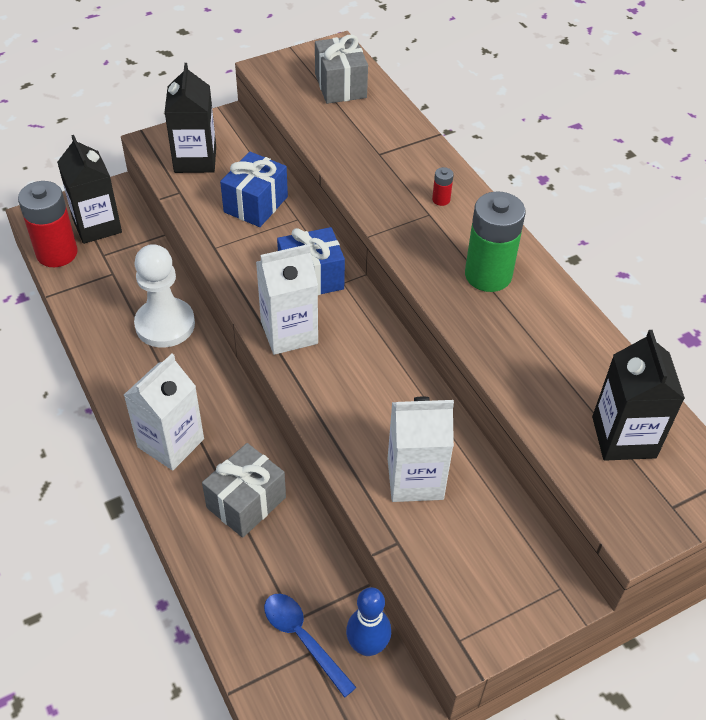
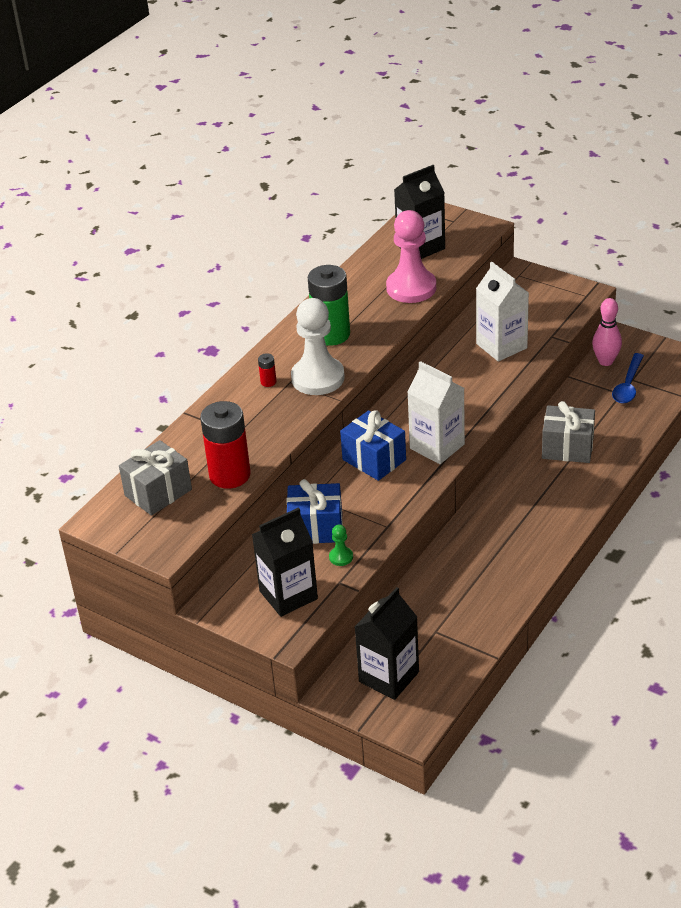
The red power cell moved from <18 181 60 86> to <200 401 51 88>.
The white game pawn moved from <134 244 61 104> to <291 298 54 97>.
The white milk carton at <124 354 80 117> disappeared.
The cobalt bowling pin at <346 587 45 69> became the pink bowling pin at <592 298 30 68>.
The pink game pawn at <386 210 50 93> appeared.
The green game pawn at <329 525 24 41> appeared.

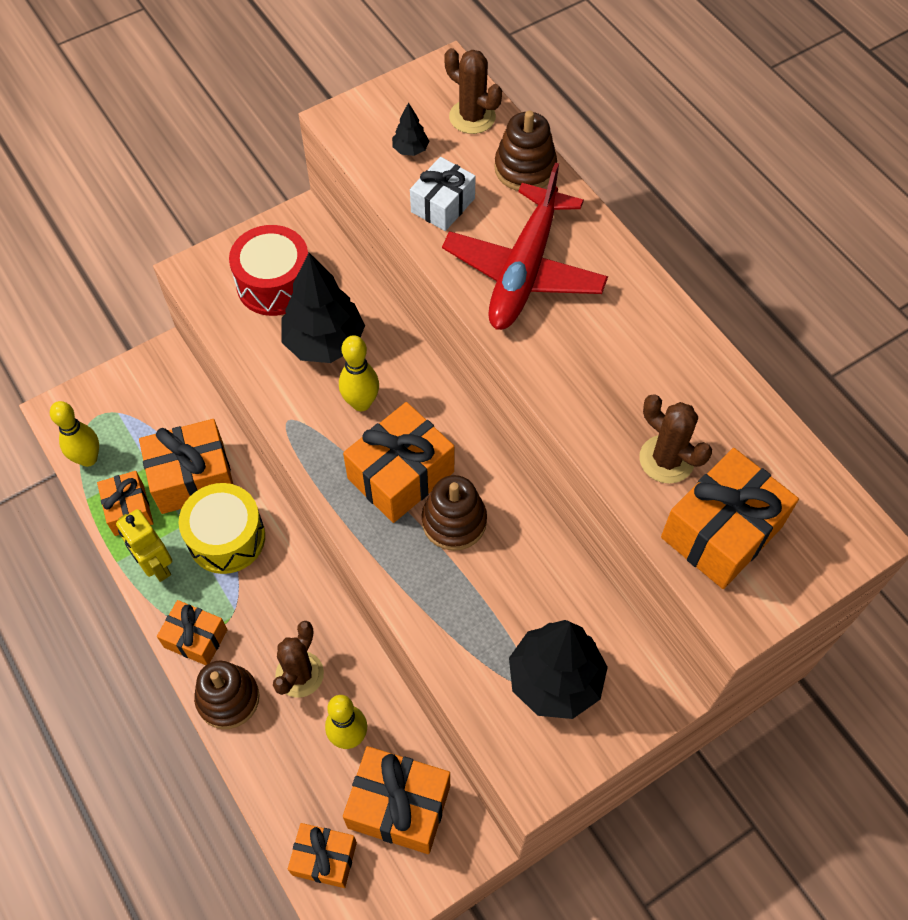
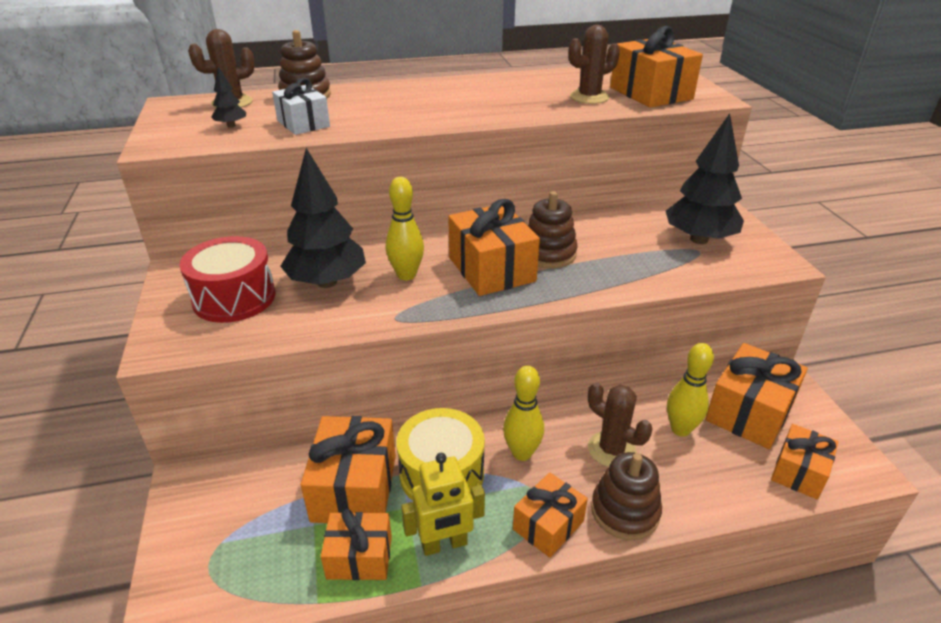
The red plane at <442 163 166 167> disappeared.
The bright yellow bowling pin moved from <50 401 49 66> to <503 366 41 95>.

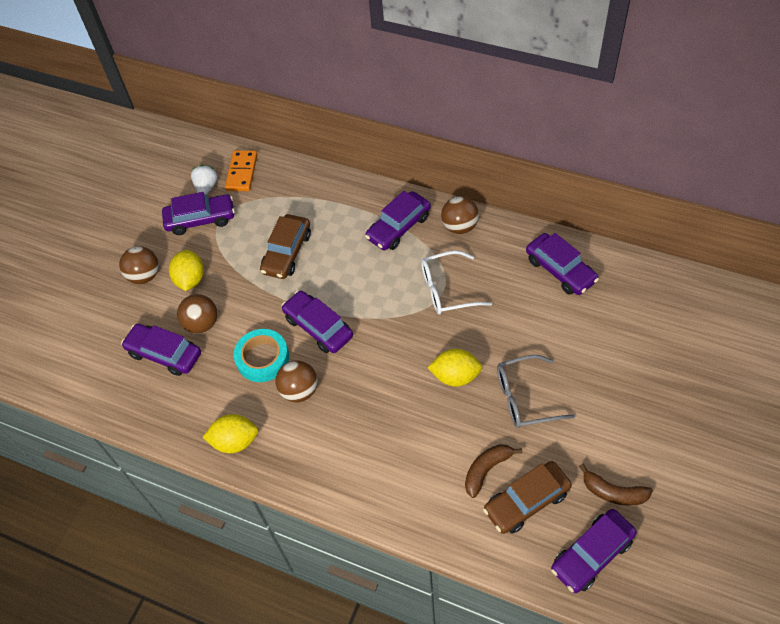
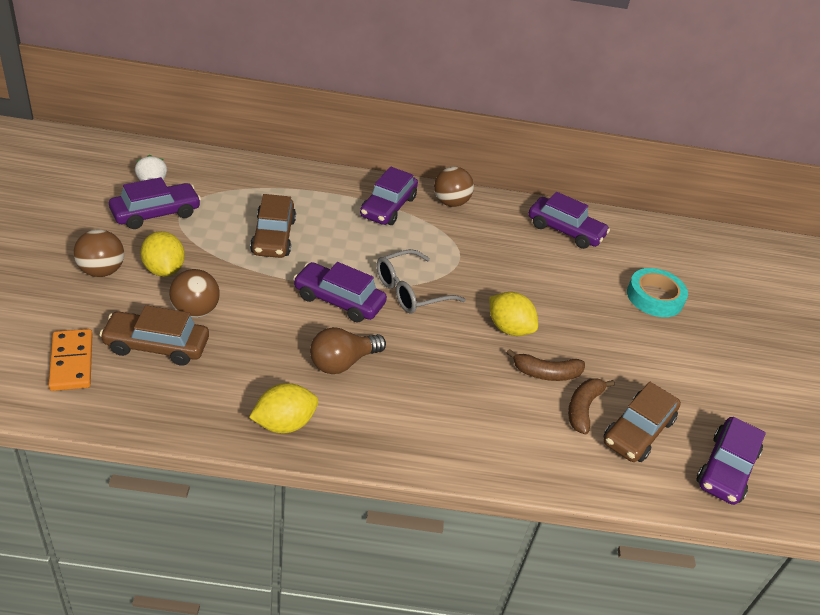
The orange-coloured domino moved from <225 150 33 41> to <49 329 44 62>.
The white spectacles at <421 250 71 65> disappeared.
The violet automobile at <121 324 80 52> became the dark brown automobile at <100 305 109 61>.
The aqua roll of tape moved from <234 329 55 53> to <627 268 61 49>.
The bright yellow citrus fruit at <428 349 55 38> turned 60 degrees clockwise.
The ash-grey spectacles moved from <497 355 78 73> to <377 249 89 64>.
The dark brown sphere at <275 360 43 42> was replaced by the dark brown light bulb at <310 327 76 47>.
The dark brown toy banana moved from <579 464 74 42> to <506 349 79 32>.

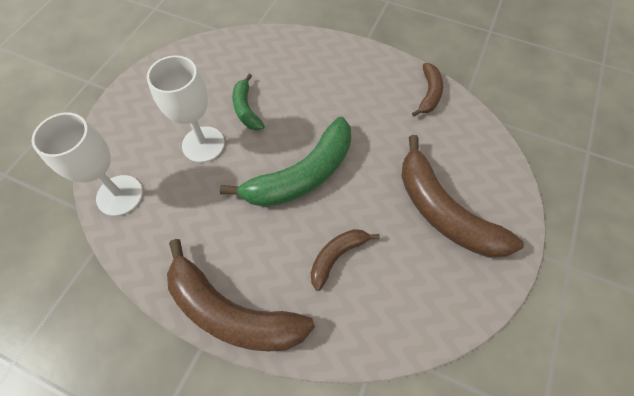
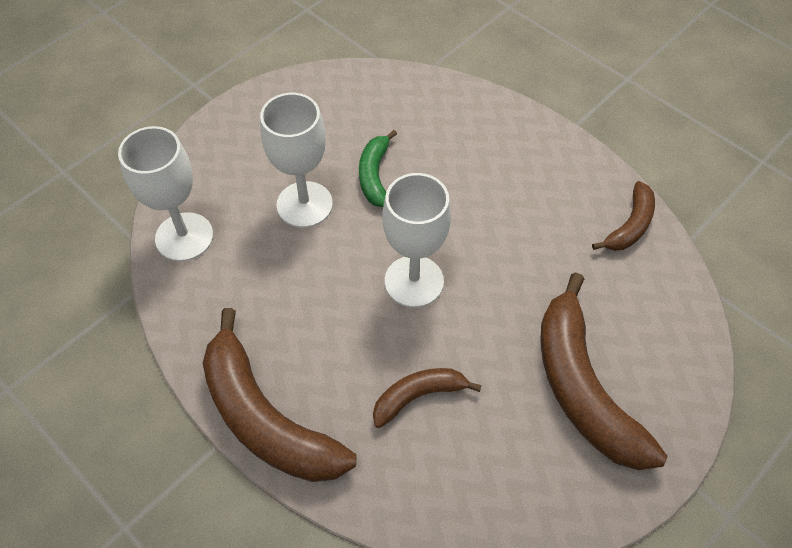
The green toy banana at <220 117 131 90> was replaced by the white wine glass at <383 173 68 135>.

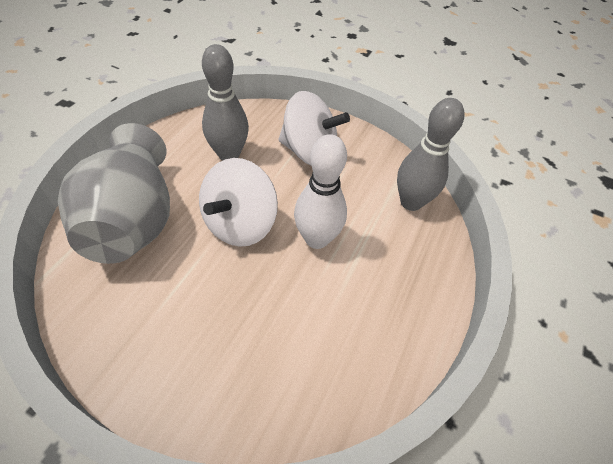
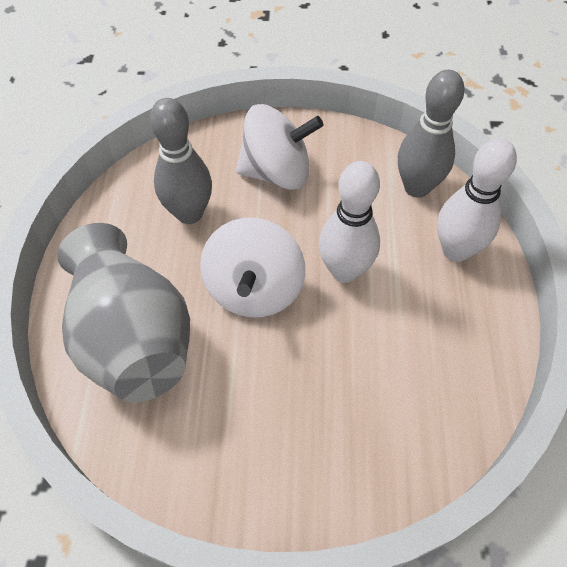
The white bowling pin at <437 138 80 124> appeared.

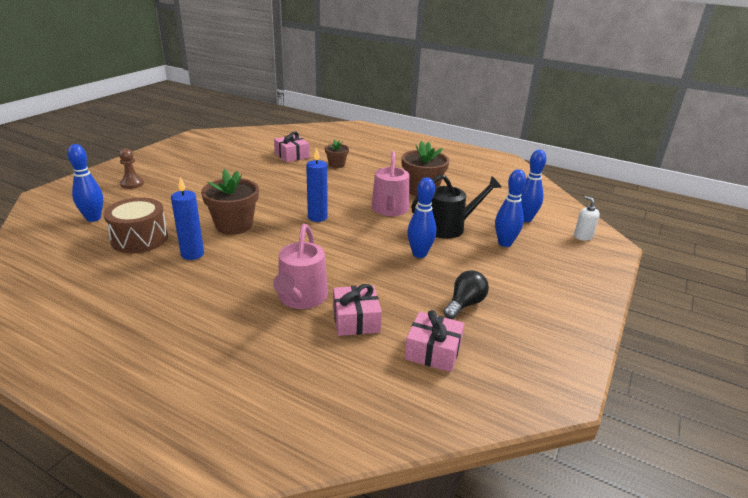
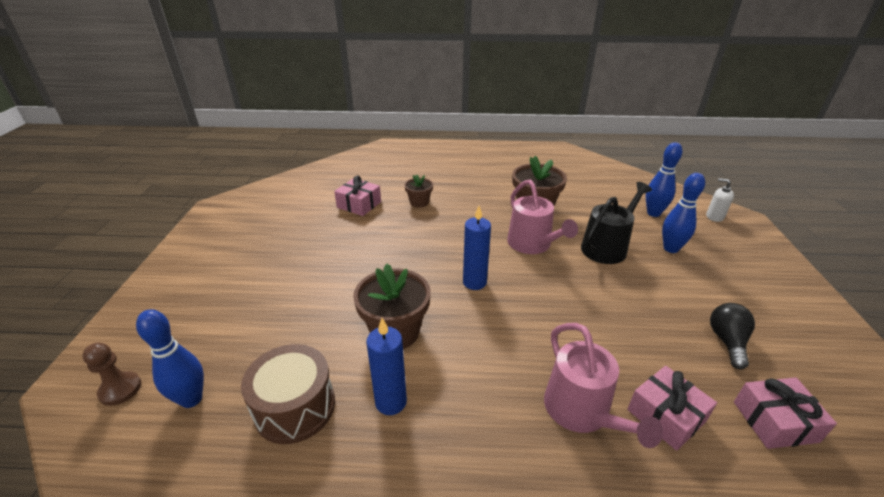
The dark brown game pawn moved from <119 148 25 41> to <82 343 59 63>.
The cobalt bowling pin at <407 177 29 81> disappeared.

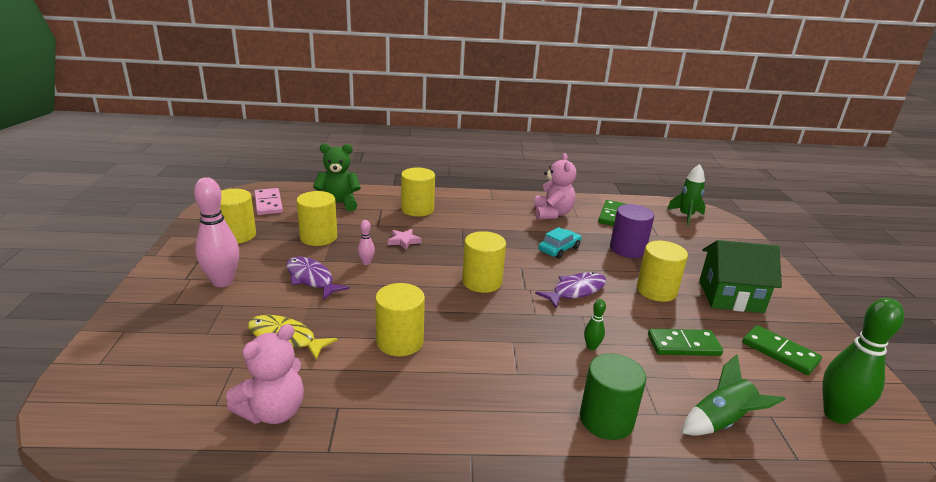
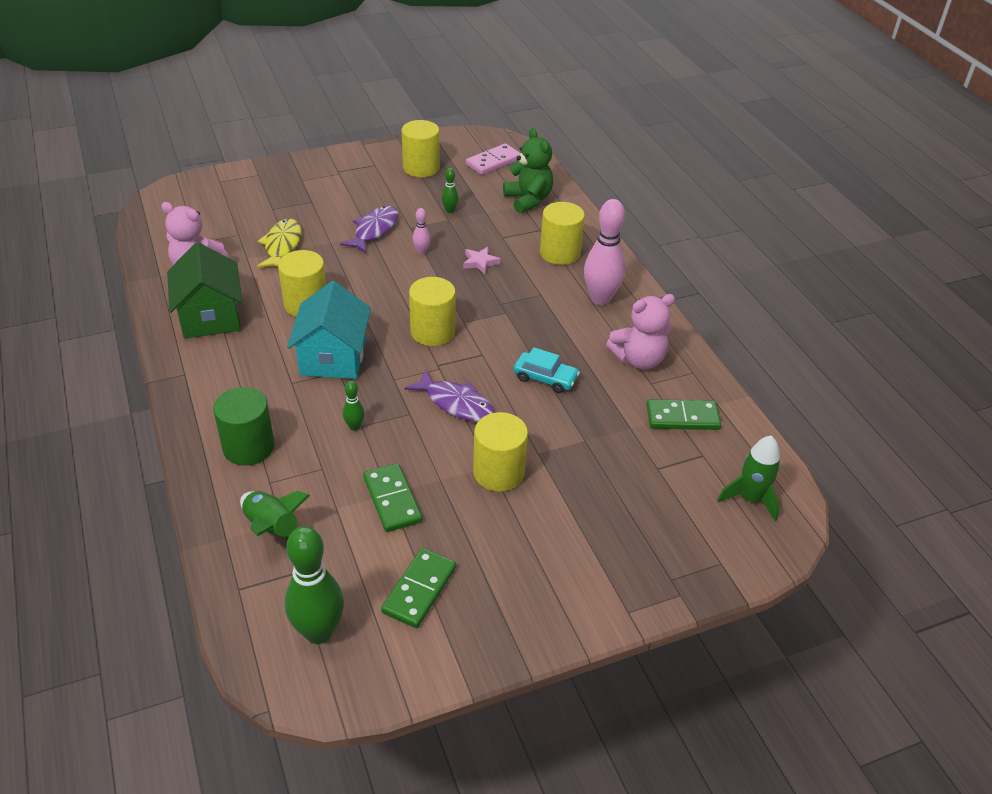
The pink bowling pin moved from <194 177 45 110> to <584 199 41 106>.
The bright yellow cylinder shape at <296 191 41 55> was replaced by the green bowling pin at <442 168 17 45>.
The violet cylinder shape at <610 204 44 54> disappeared.
The green cottage moved from <699 240 83 73> to <167 242 75 96>.
The aqua cottage at <287 281 84 98> appeared.

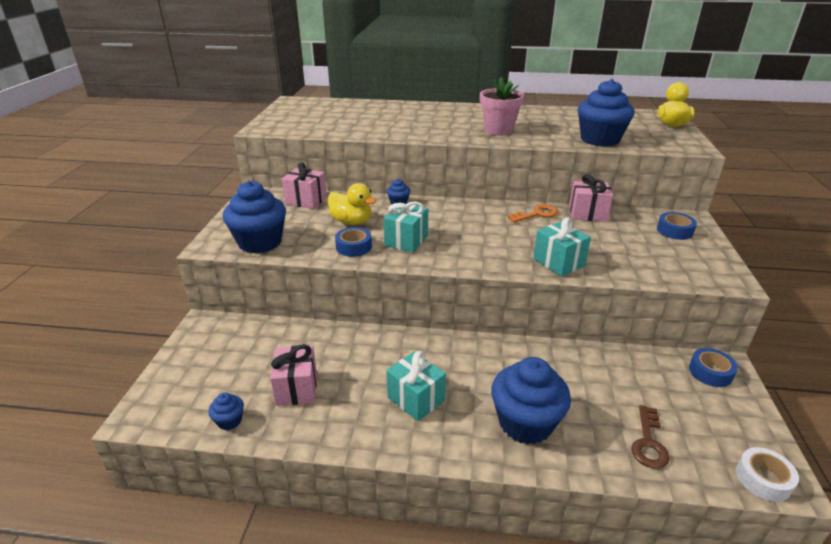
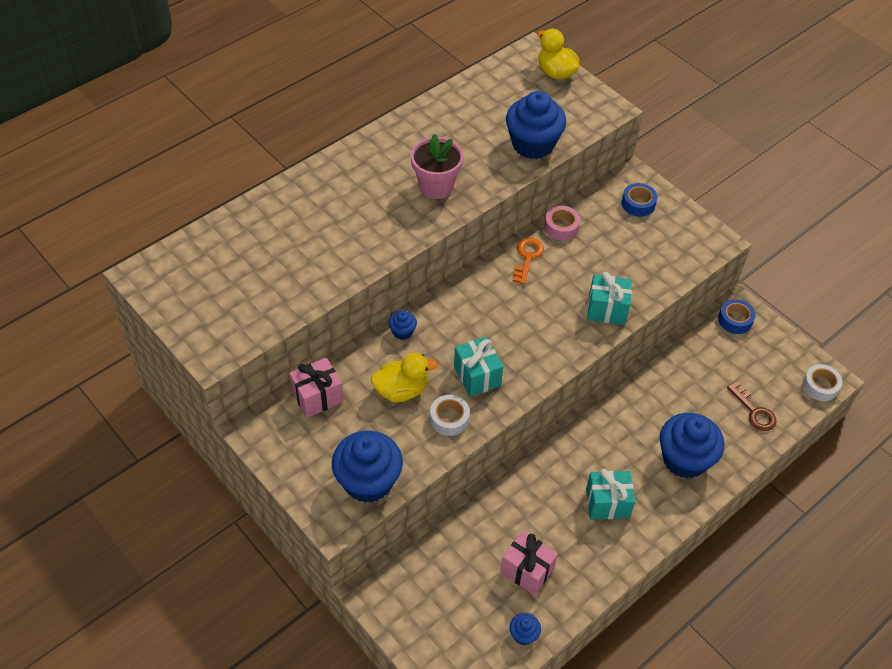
The pink present at <569 174 44 48> was replaced by the pink roll of tape at <544 206 36 34>.
The cobalt roll of tape at <335 227 37 30> became the white roll of tape at <430 395 40 41>.

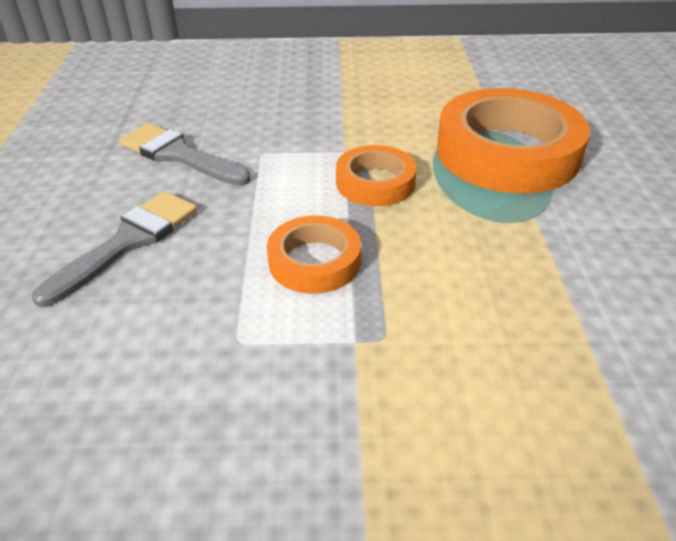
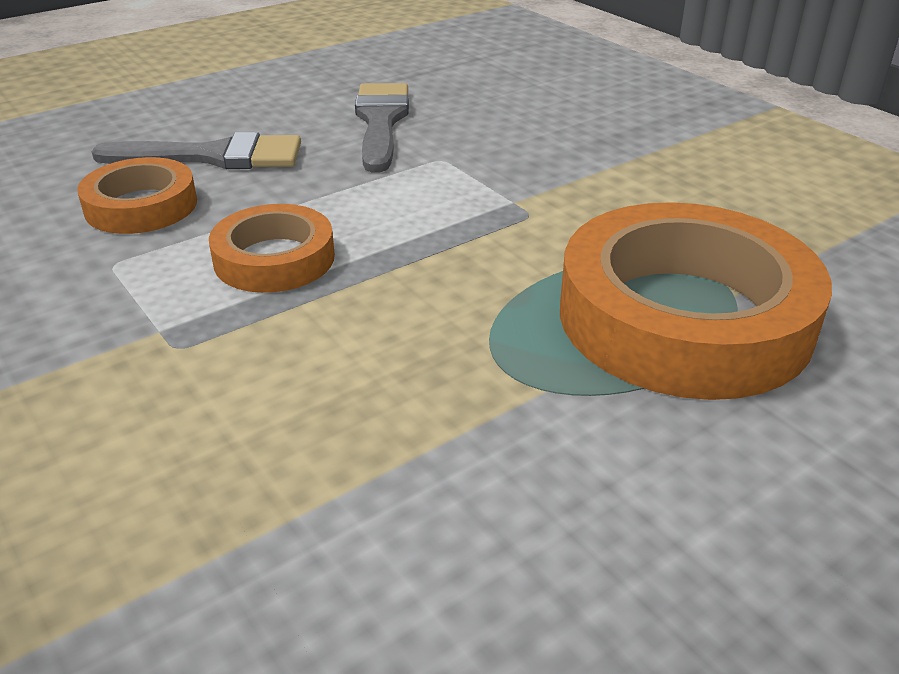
The orange-coloured roll of tape moved from <336 145 81 61> to <77 157 120 77>.

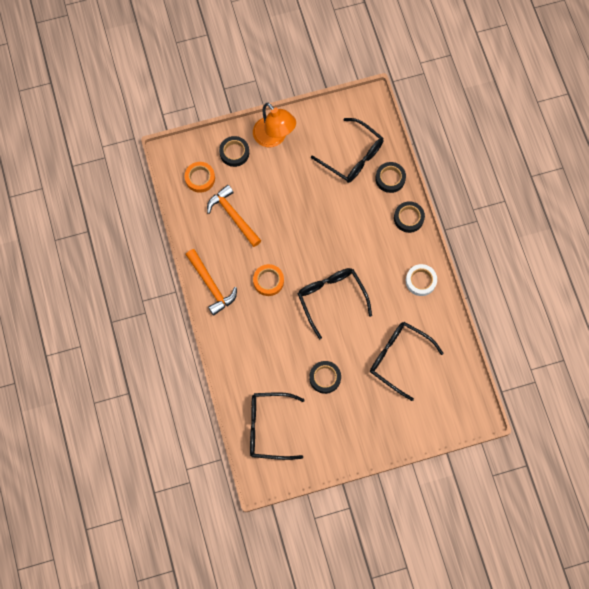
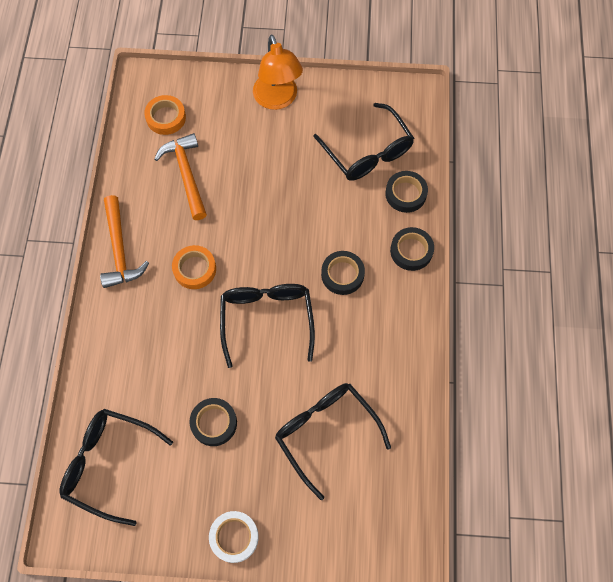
The black roll of tape moved from <219 136 30 31> to <321 251 44 44>.
The white roll of tape moved from <406 264 31 32> to <209 511 50 52>.

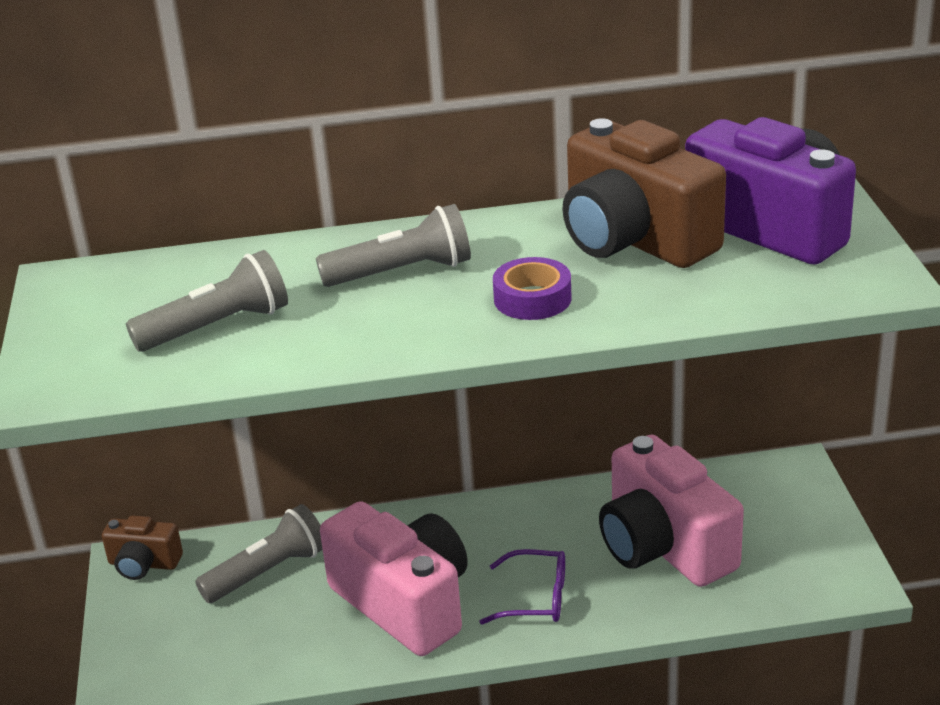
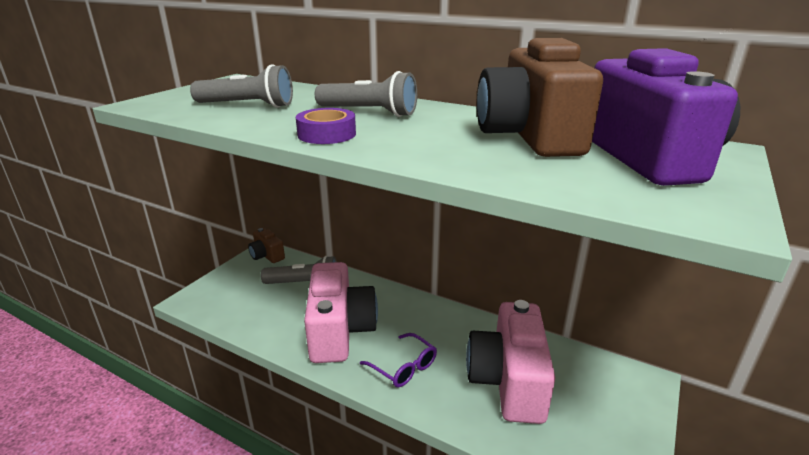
The violet roll of tape moved from <493 257 79 63> to <296 108 60 36>.

